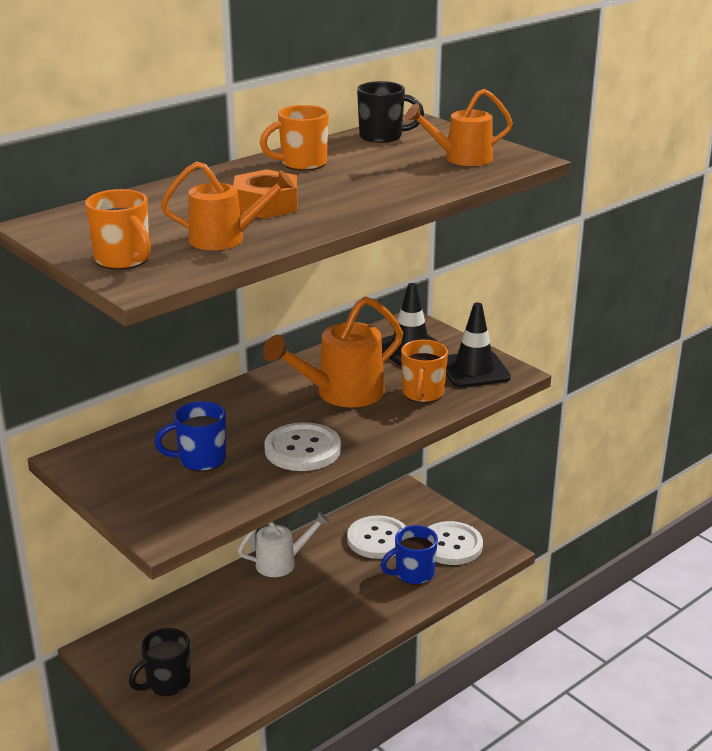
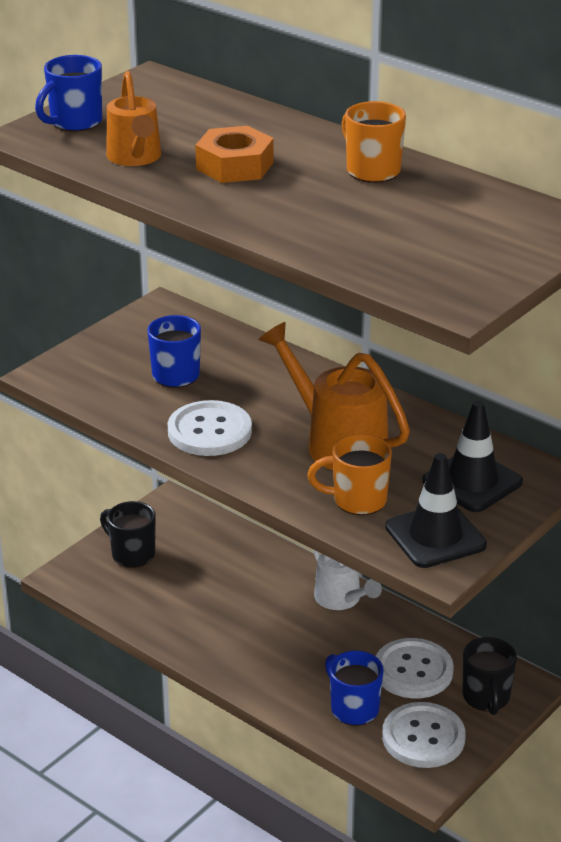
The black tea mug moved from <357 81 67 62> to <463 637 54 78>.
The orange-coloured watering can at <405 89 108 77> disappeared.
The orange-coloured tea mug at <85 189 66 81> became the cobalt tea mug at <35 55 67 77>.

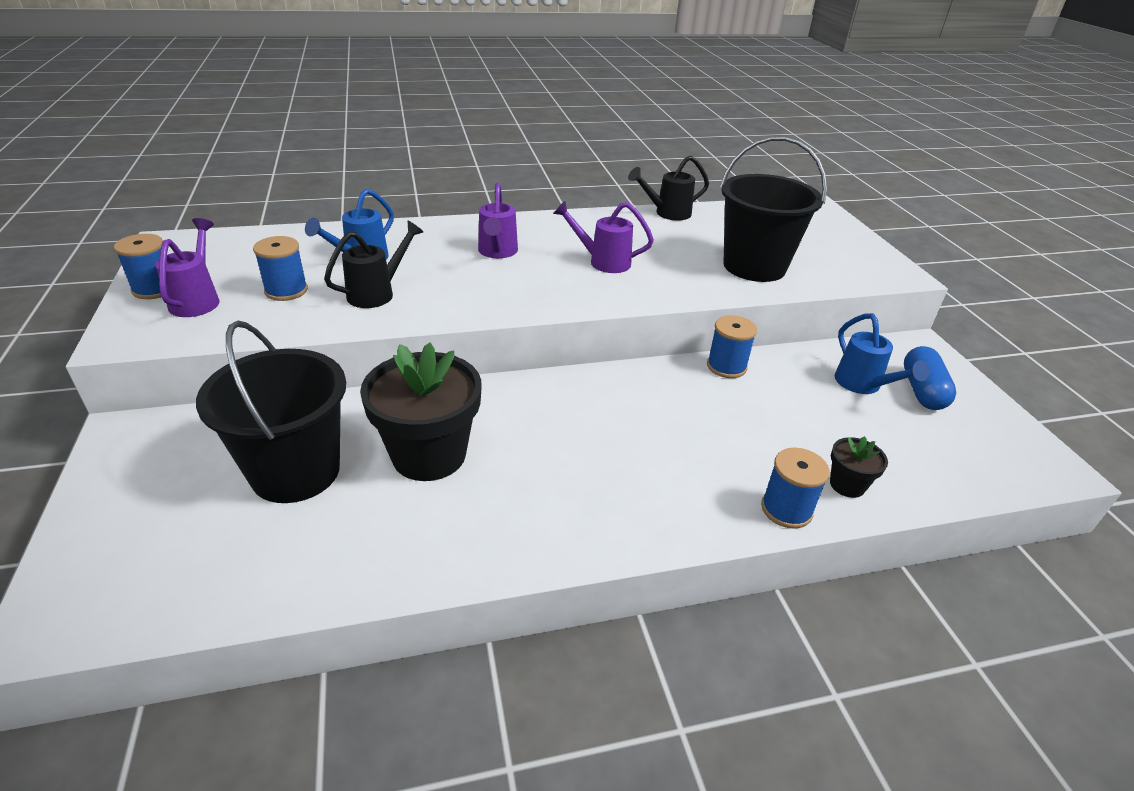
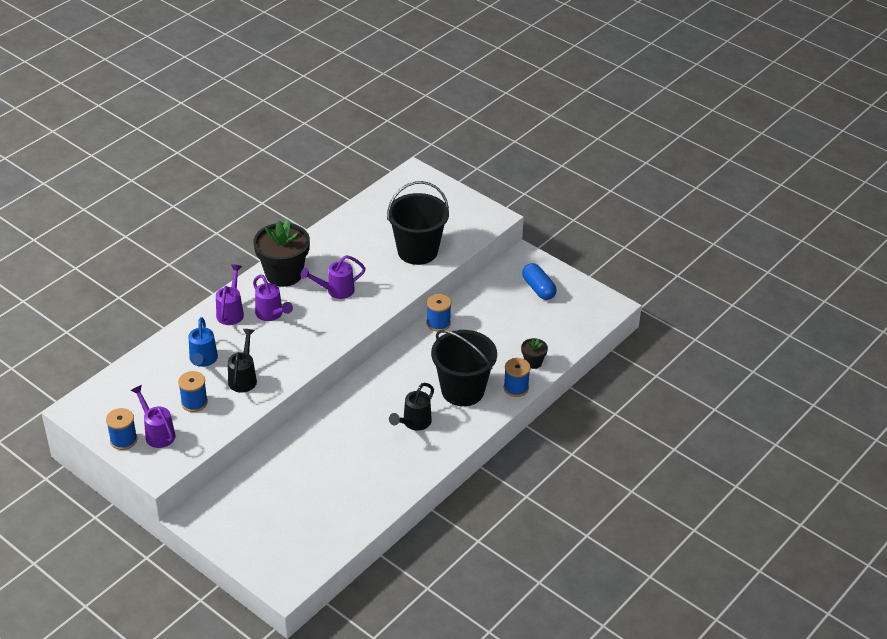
The black watering can moved from <628 156 81 65> to <389 383 45 47>.
The cobalt watering can at <835 313 95 81> disappeared.
The black bucket moved from <196 321 150 182> to <431 330 66 76>.
The black flower pot moved from <360 342 122 139> to <253 220 57 67>.
The violet watering can at <216 264 28 61> appeared.

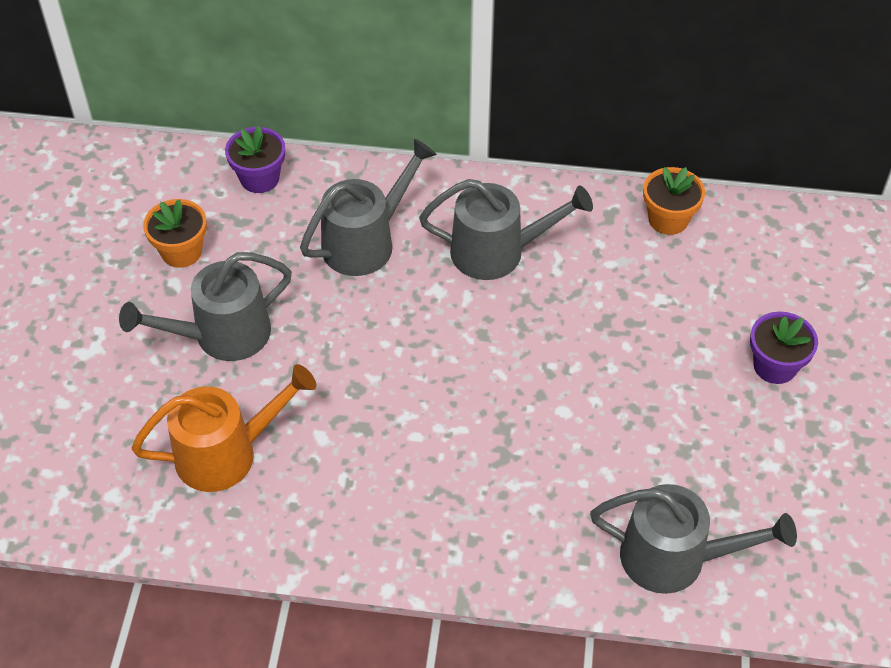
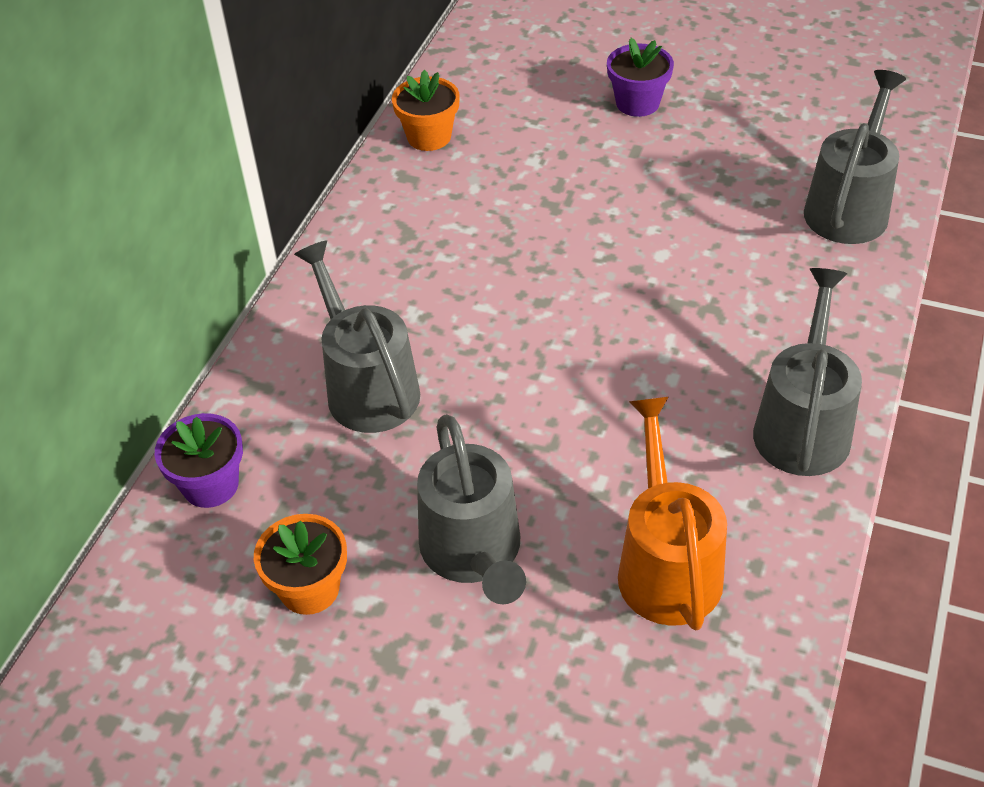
The ash-grey watering can moved from <419 179 174 101> to <753 268 109 208>.

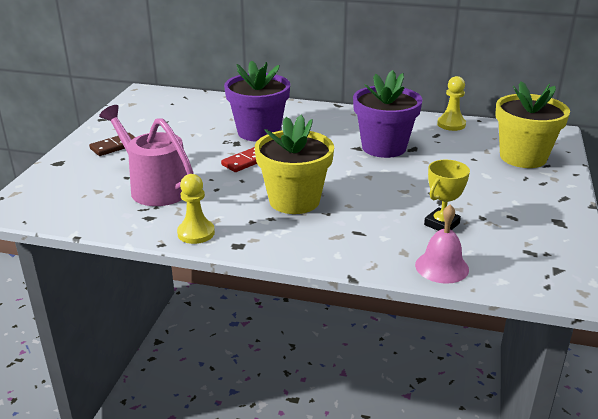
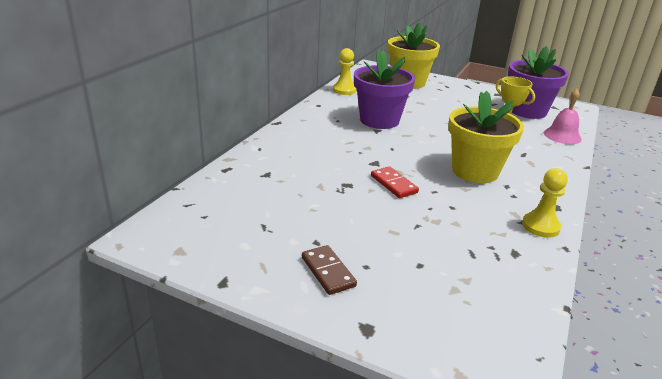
The violet flower pot moved from <224 60 66 82> to <508 46 61 73>.
The pink watering can at <99 105 95 101> disappeared.

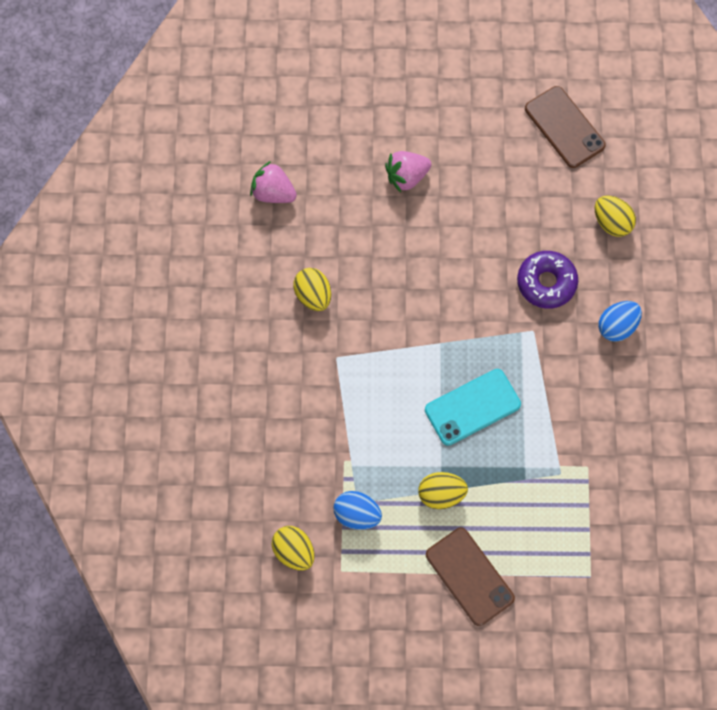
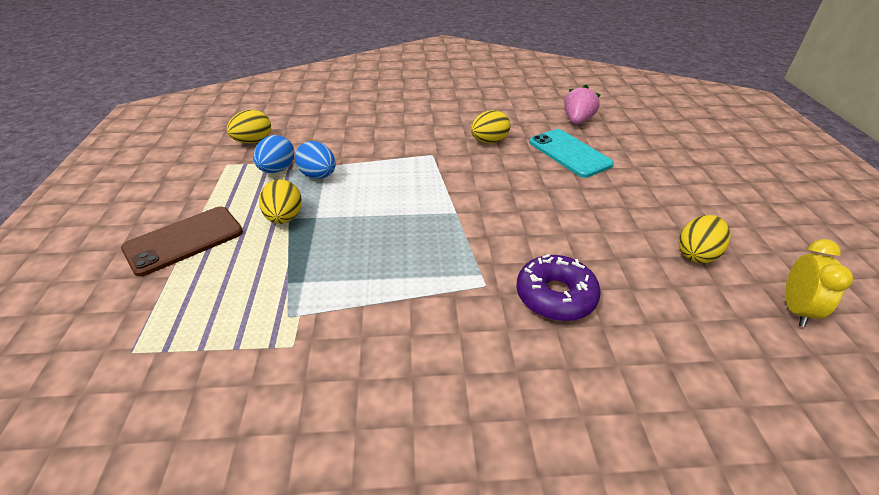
The dark brown phone at <525 86 81 82> was replaced by the bright yellow bedside clock at <785 239 68 88>.
The pink berry at <385 151 46 42> disappeared.
The bright yellow egg moved from <595 196 41 41> to <679 215 51 49>.
The cobalt egg moved from <598 301 44 41> to <295 141 41 38>.
The aqua phone moved from <425 369 96 77> to <529 129 85 49>.

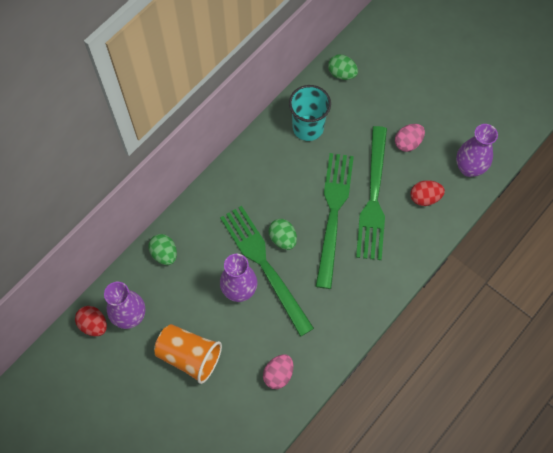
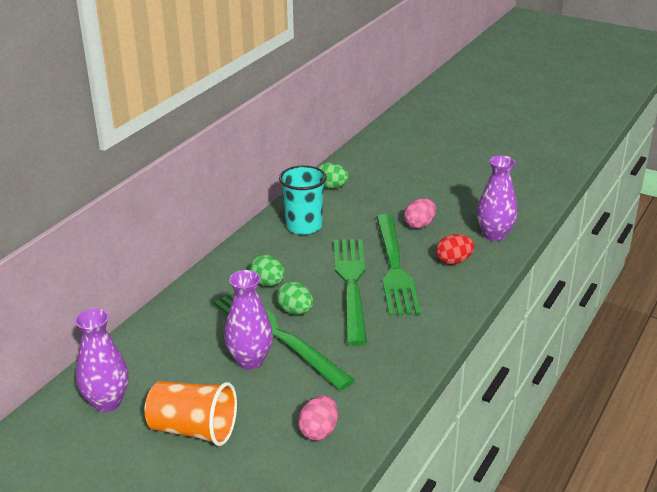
The green egg moved from <148 234 29 31> to <249 255 36 31>.
The red egg at <75 306 32 30> disappeared.

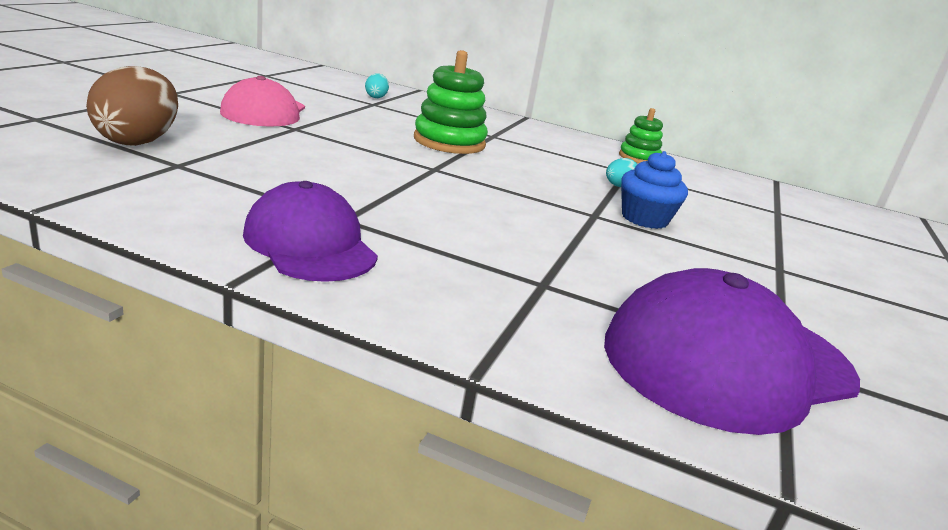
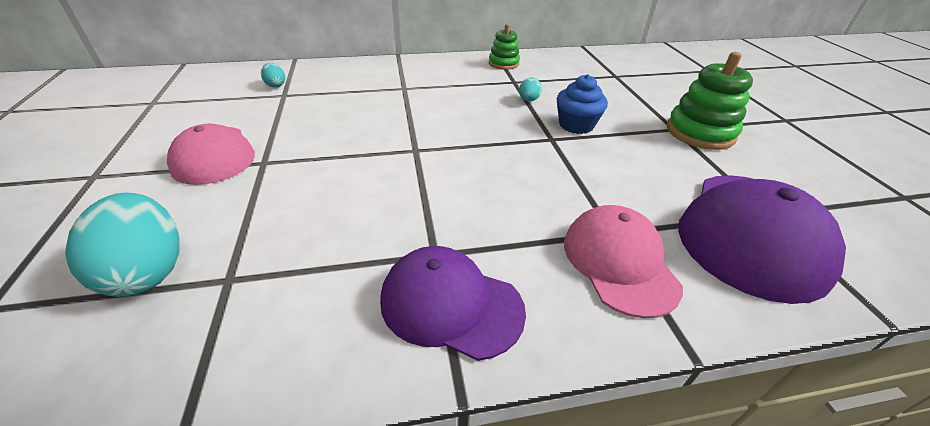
The green stacking rings moved from <414 50 74 104> to <667 52 86 98>.
The dark brown egg at <86 66 92 80> became the aqua egg at <65 193 115 104>.
The pink peaked cap at <564 205 119 113> appeared.

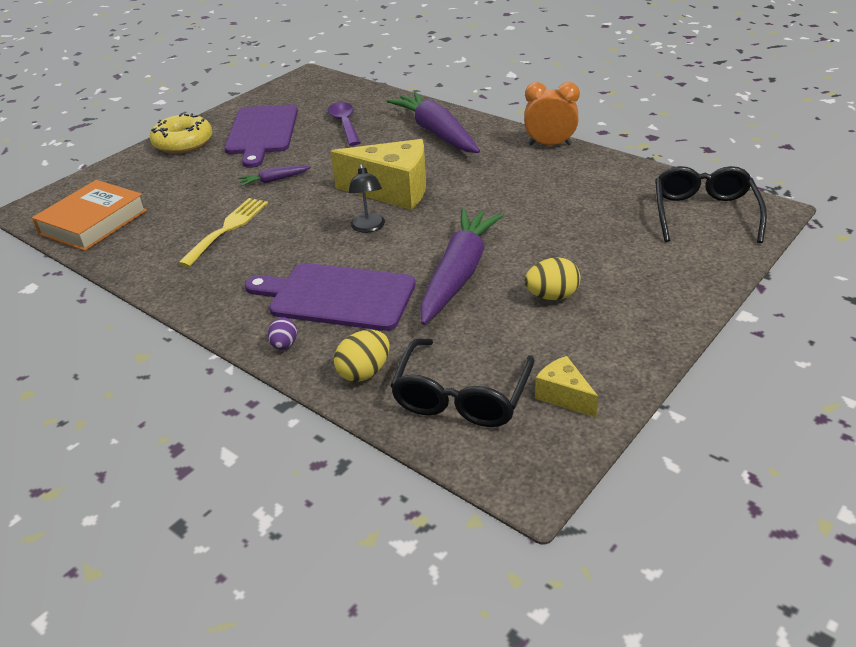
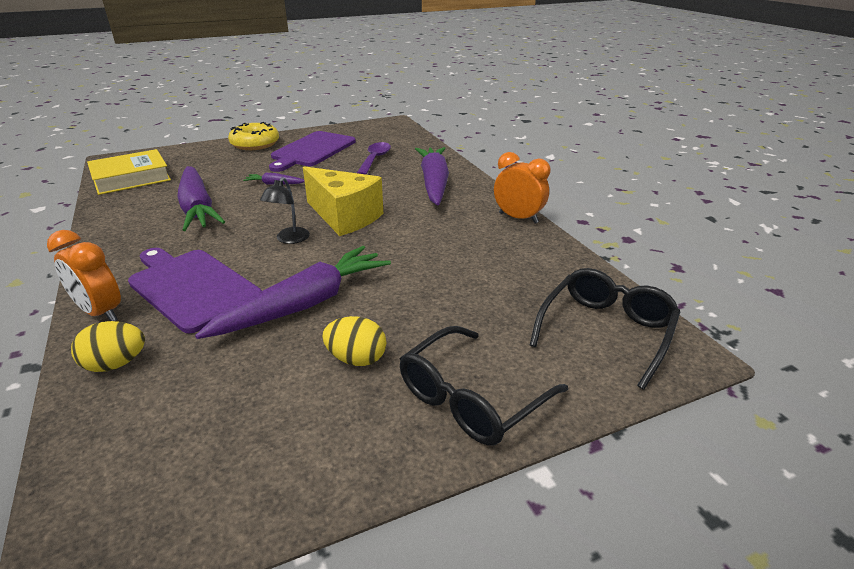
The orange-coloured hardcover at <32 180 115 71> became the bright yellow hardcover at <87 149 84 46>.
The bright yellow table fork at <178 198 90 69> was replaced by the violet toy carrot at <177 166 48 65>.
The violet egg at <268 317 29 33> was replaced by the orange-coloured bedside clock at <47 230 74 91>.
The black spectacles moved from <390 338 145 89> to <400 326 168 119>.
The bright yellow cheese wedge at <535 356 63 61> disappeared.

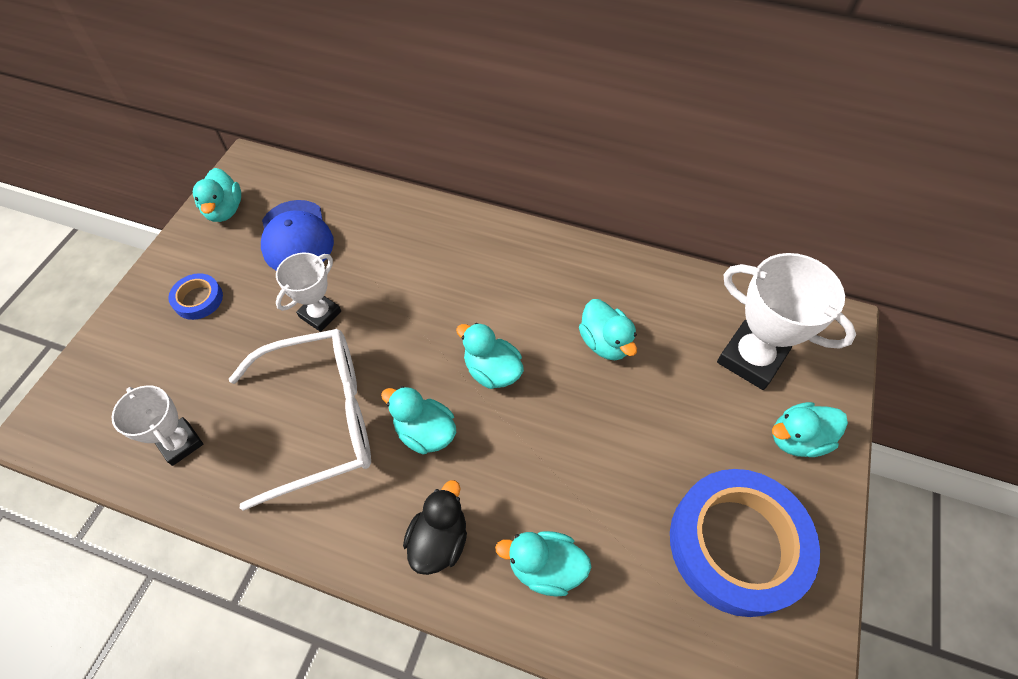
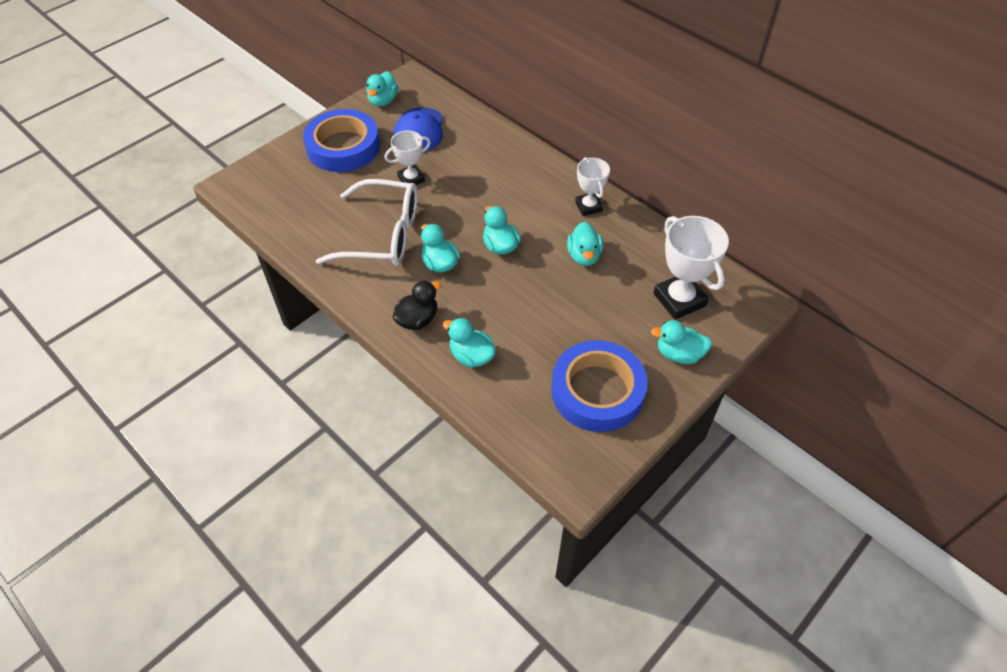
The cobalt roll of tape at <168 273 55 47> changed to 2.27 times the size.
The white trophy moved from <112 385 91 81> to <575 157 35 59>.

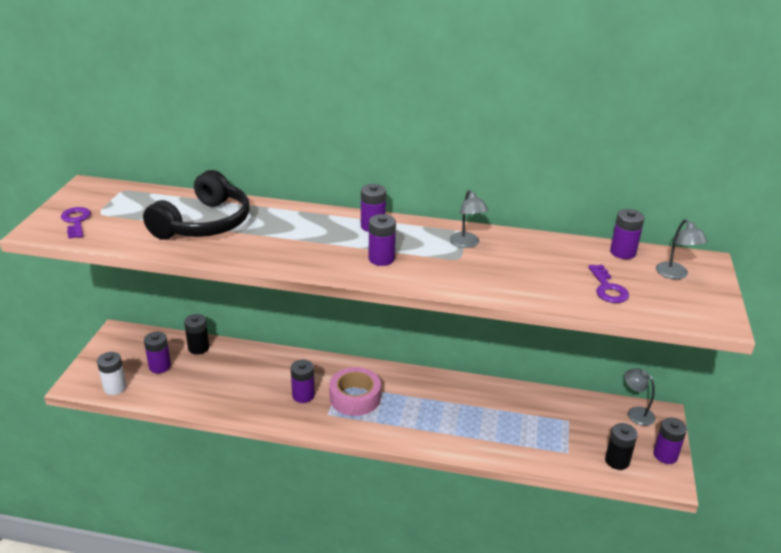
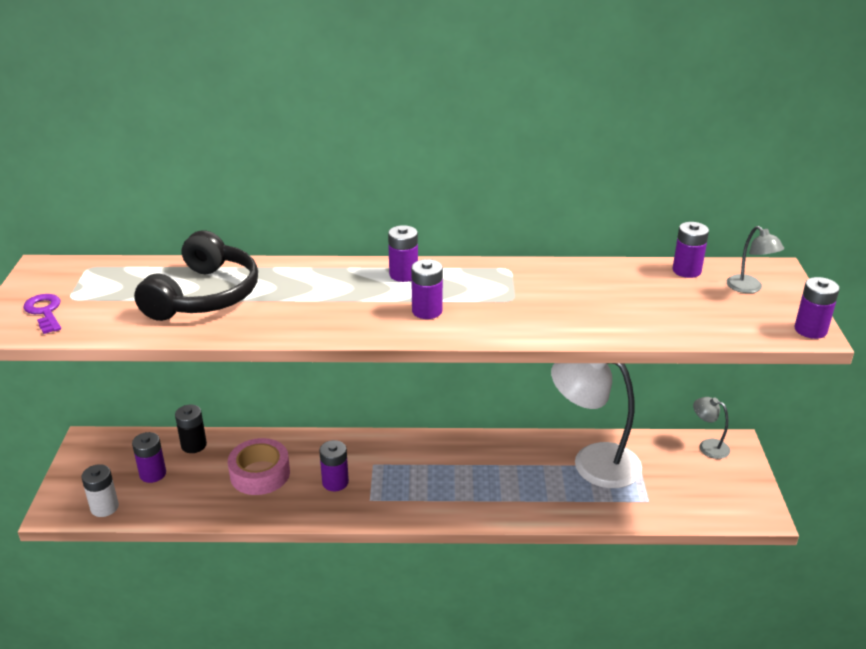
The ash-grey lamp at <450 190 38 58> disappeared.
The violet latchkey at <588 265 41 38> disappeared.
The pink roll of tape moved from <329 367 52 49> to <228 438 62 57>.
The violet power cell moved from <653 418 34 46> to <795 277 45 62>.
The black power cell at <605 423 33 47> disappeared.
The white lamp at <551 363 91 125> appeared.

